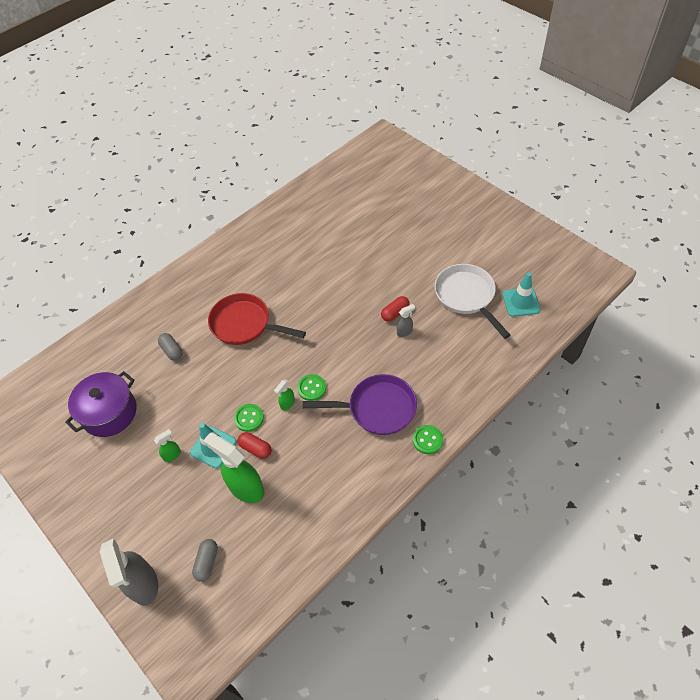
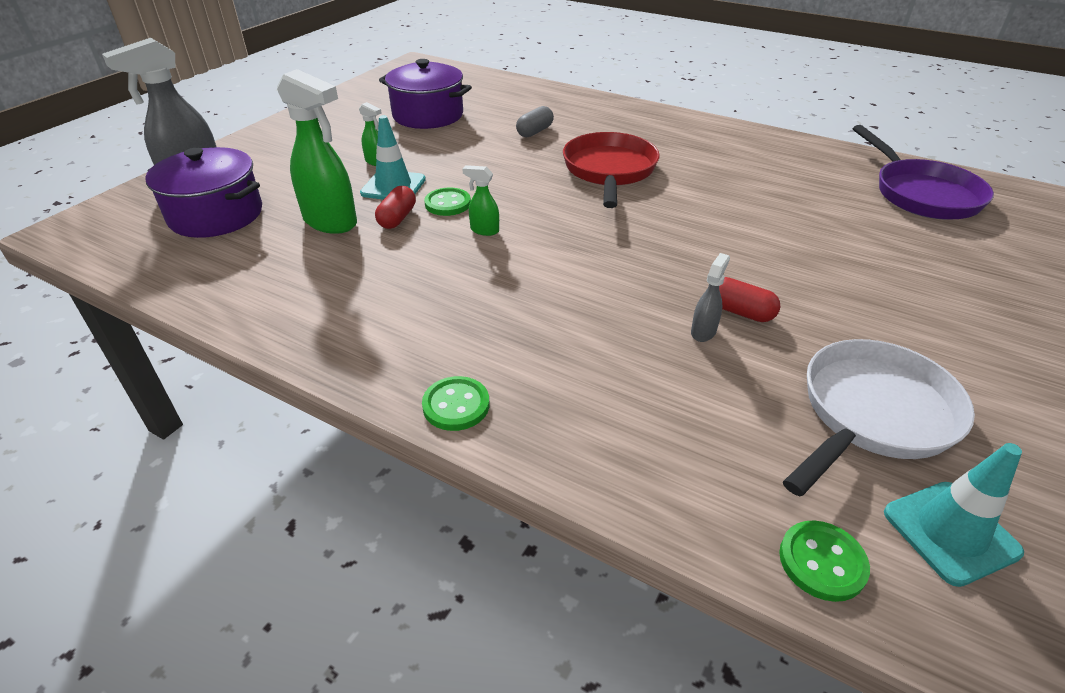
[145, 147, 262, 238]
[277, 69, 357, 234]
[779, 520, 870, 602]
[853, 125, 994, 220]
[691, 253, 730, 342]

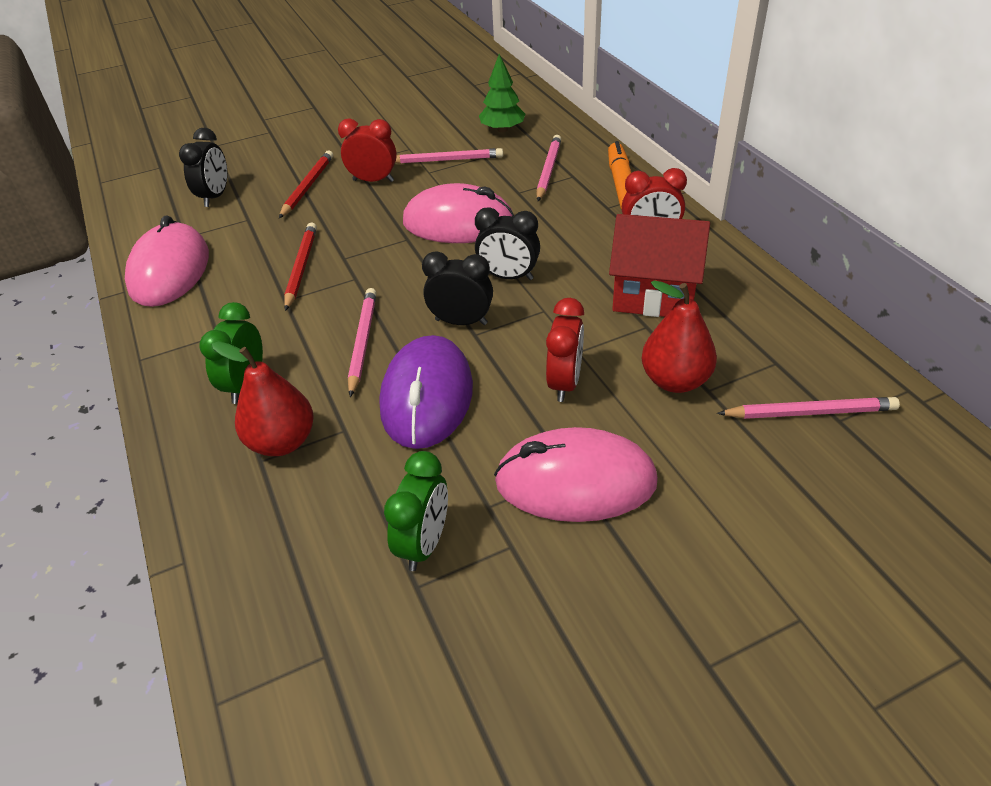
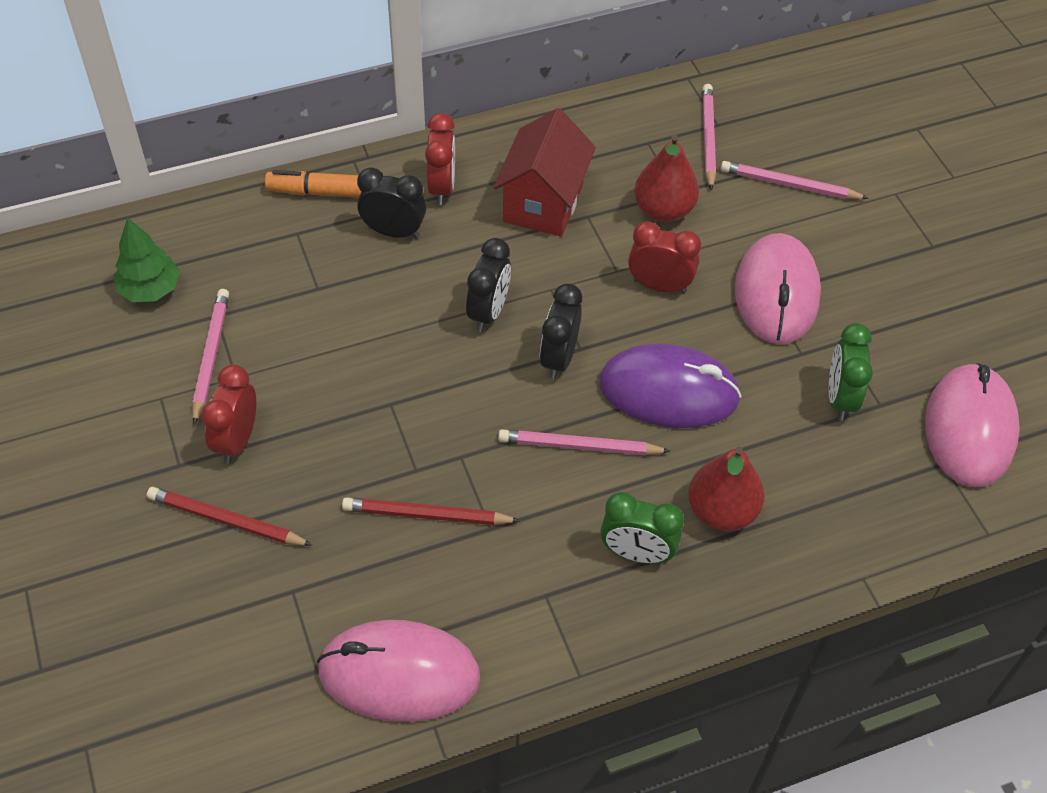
[357, 167, 426, 238]
[829, 323, 873, 421]
[925, 363, 1020, 487]
[720, 161, 869, 199]

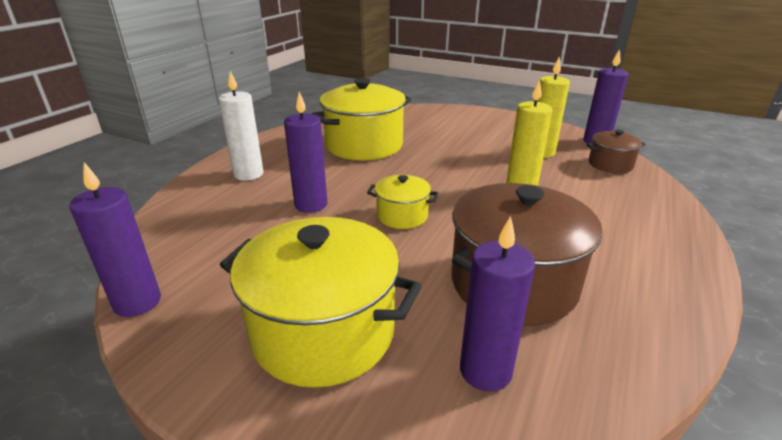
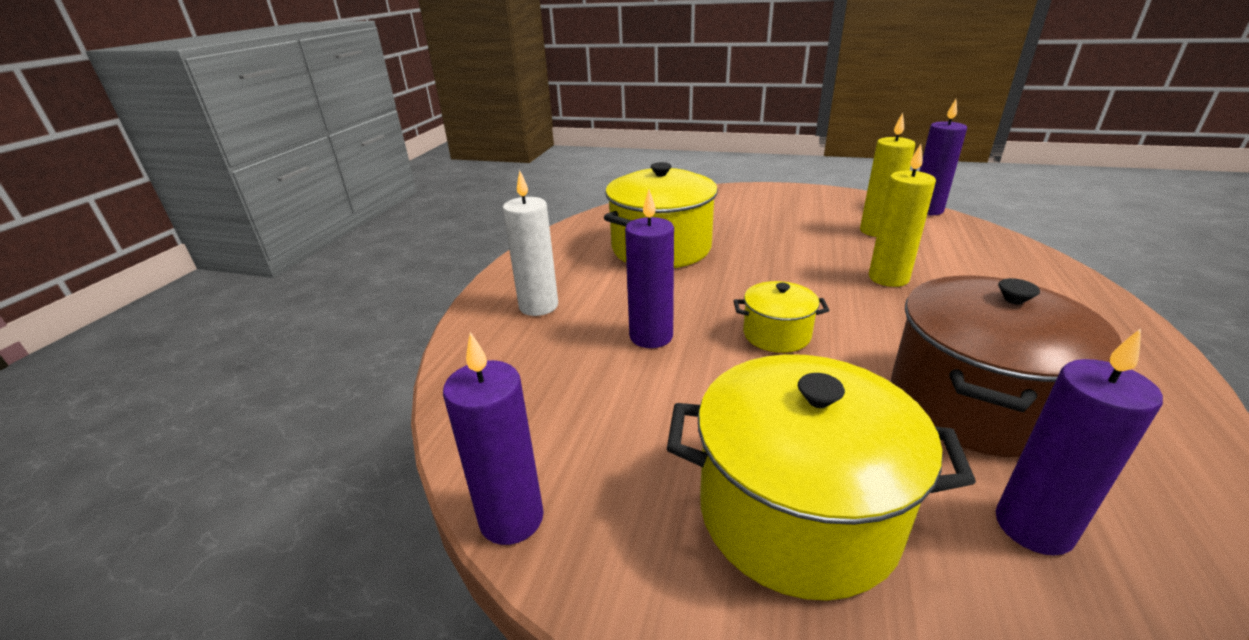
[586, 130, 646, 173] (first image)

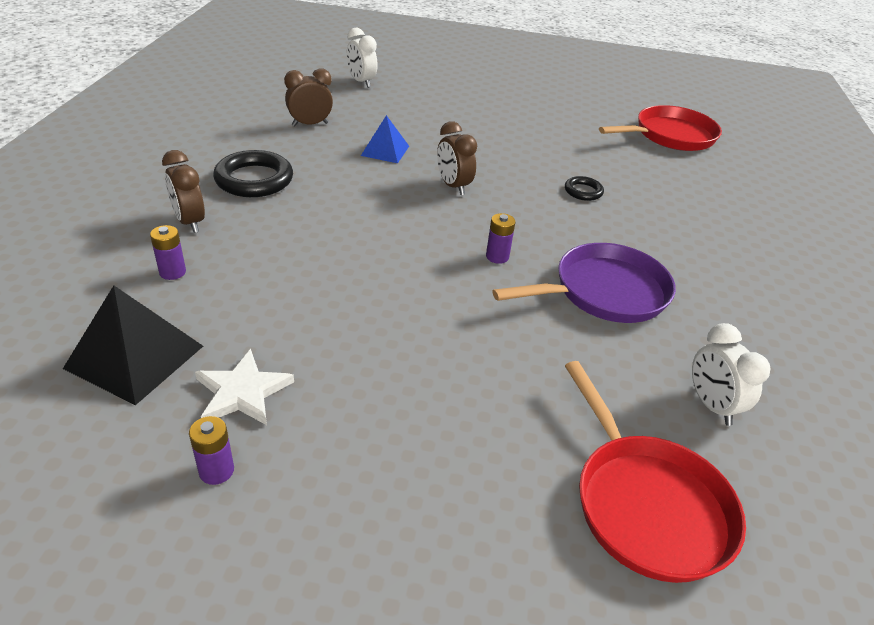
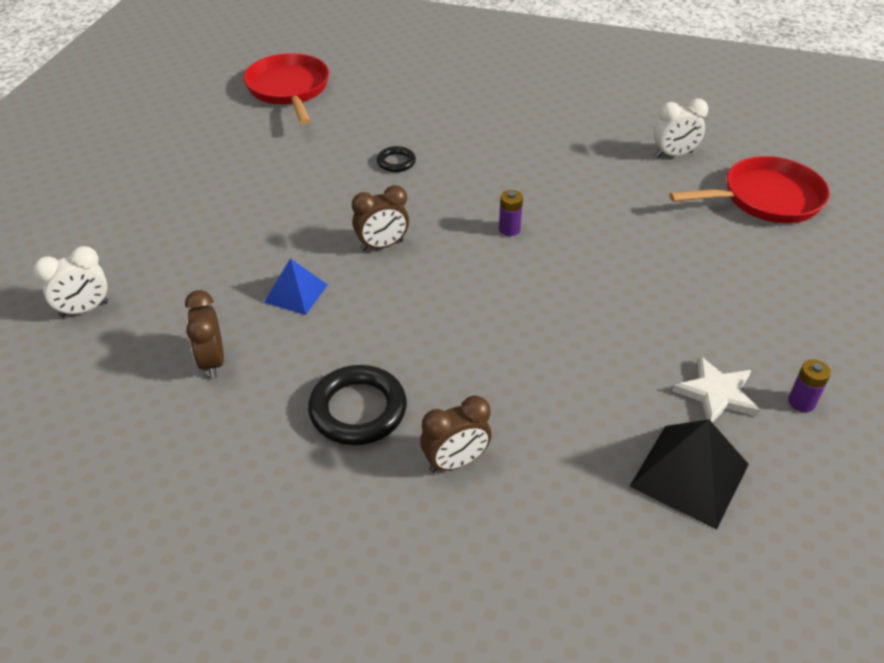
[150, 225, 186, 280] (first image)
[492, 243, 676, 323] (first image)

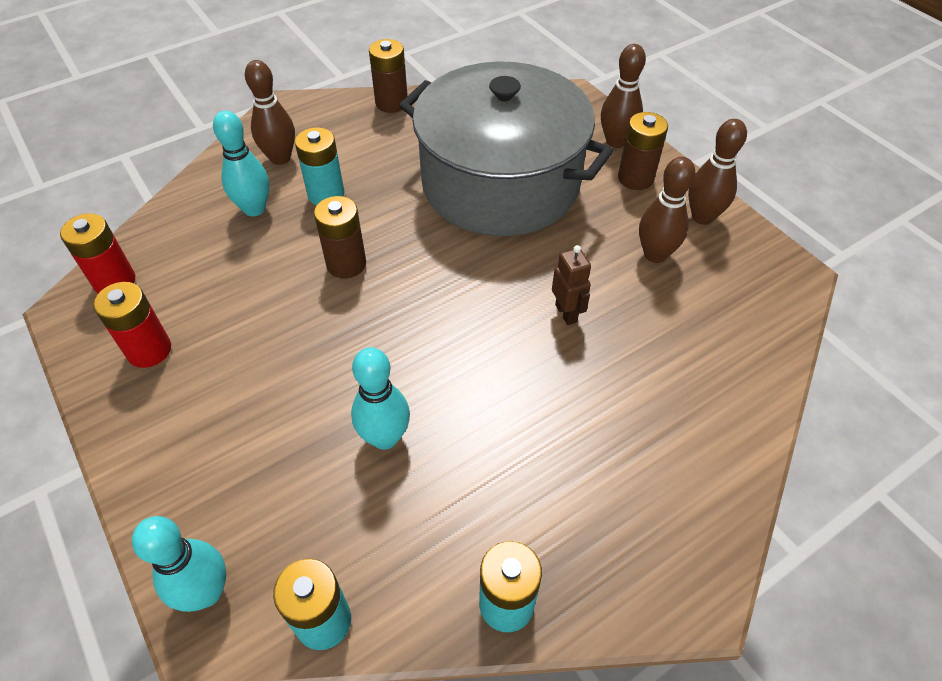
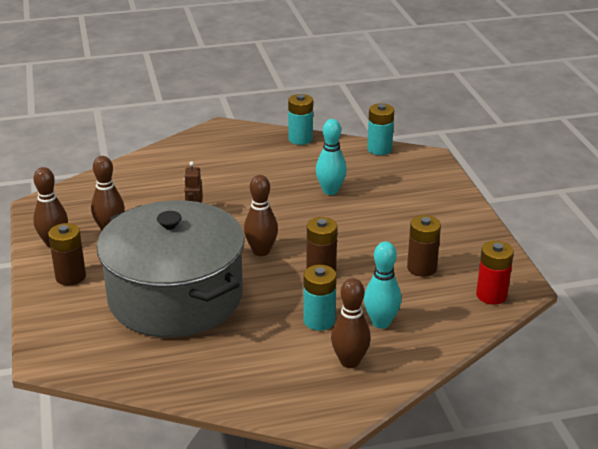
[93, 282, 171, 368] (first image)
[132, 516, 226, 612] (first image)
[407, 215, 441, 277]
[244, 175, 278, 256]

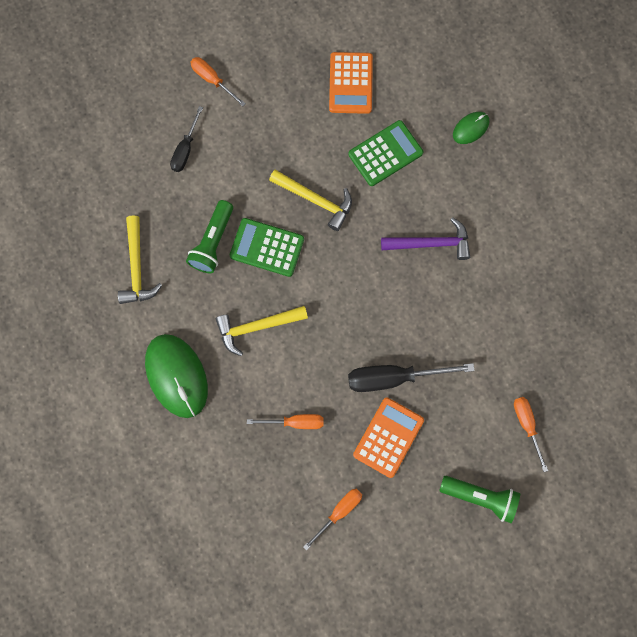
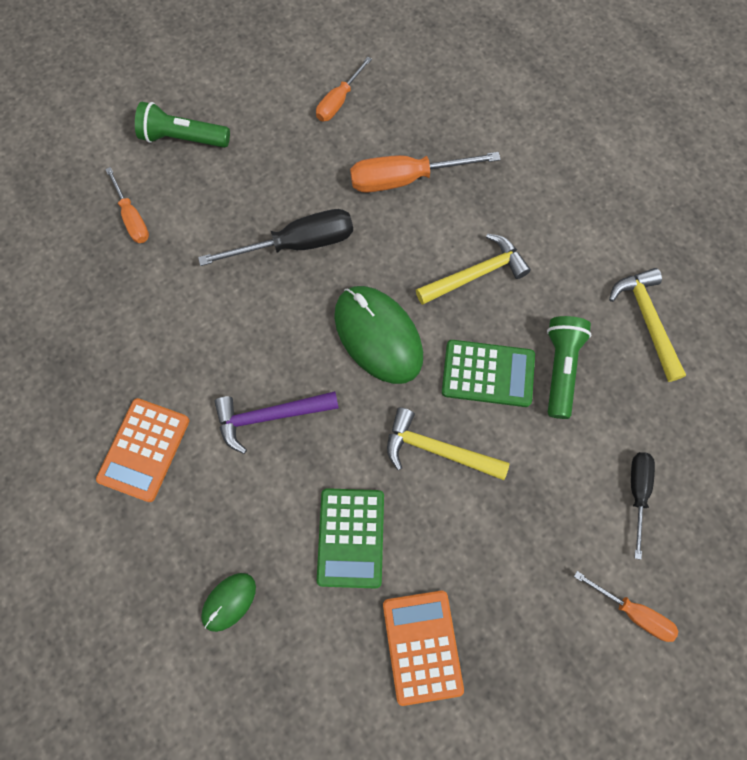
[334, 286, 423, 384]
[350, 152, 501, 193]
[317, 488, 384, 589]
[96, 398, 189, 502]

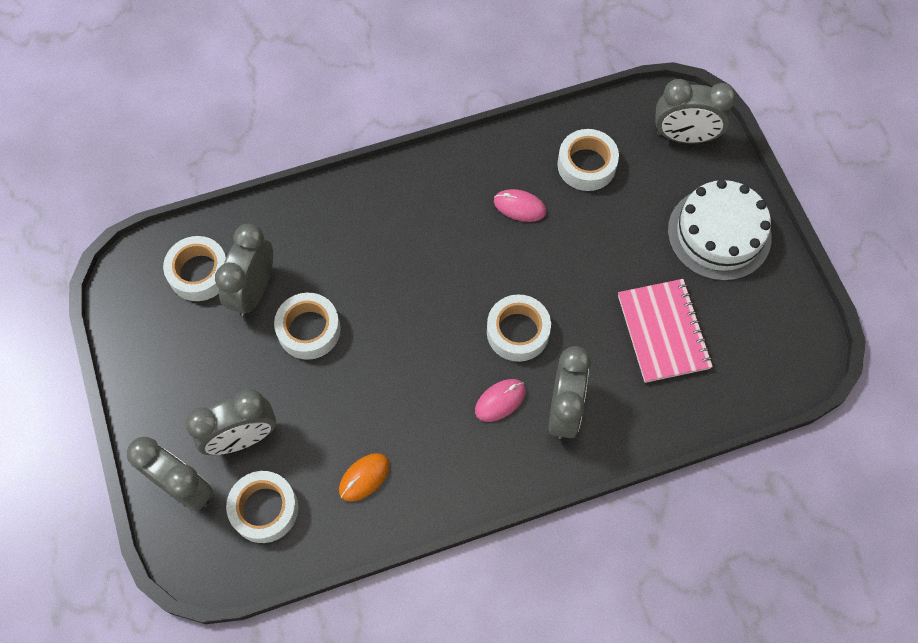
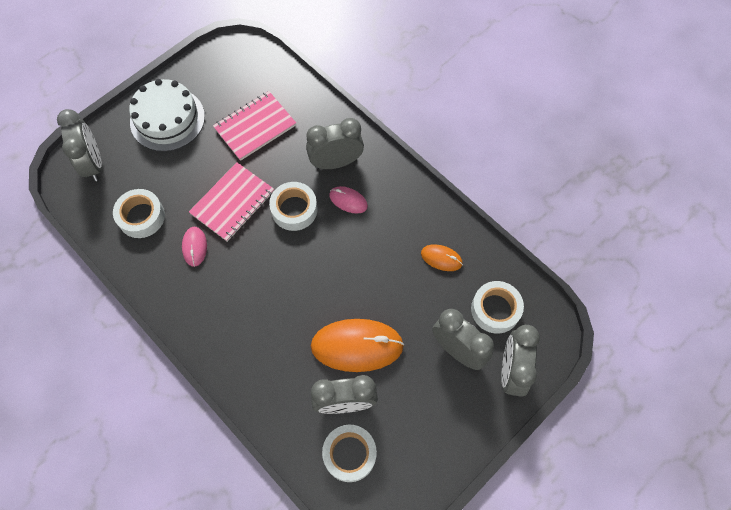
[311, 319, 404, 372]
[189, 162, 274, 242]

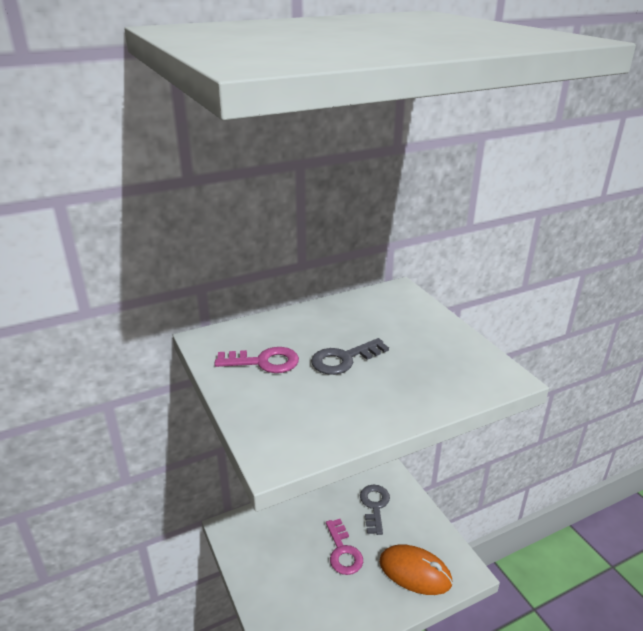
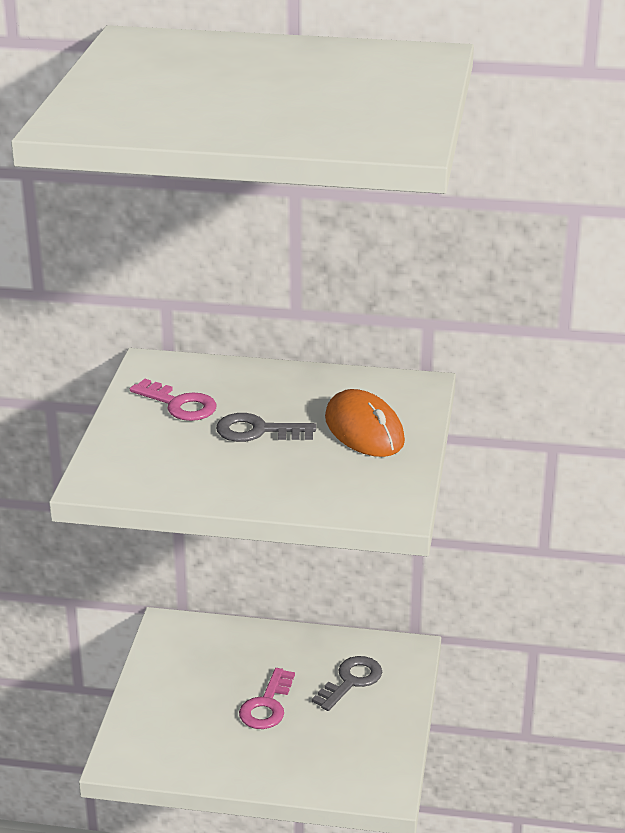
[325, 389, 405, 457]

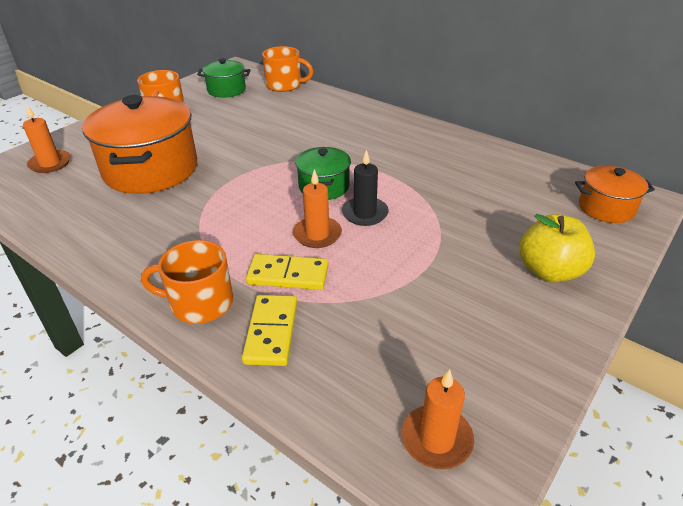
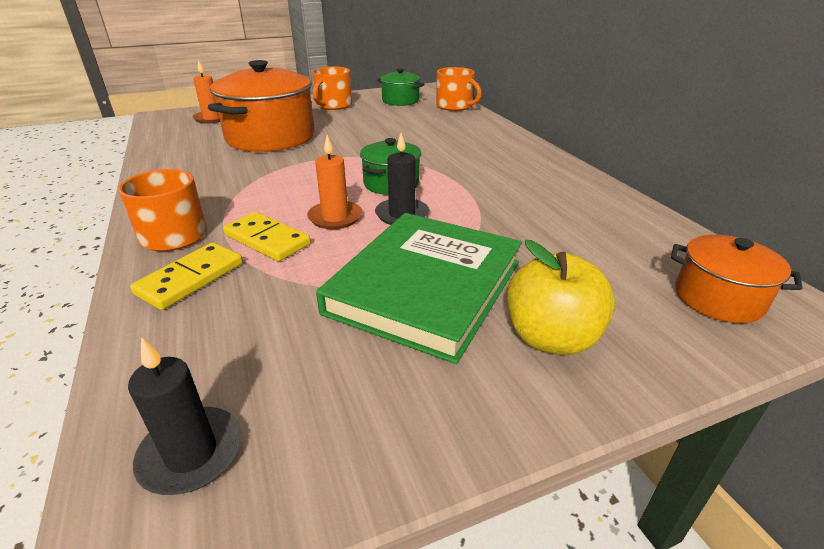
[128, 337, 242, 495]
[316, 213, 522, 364]

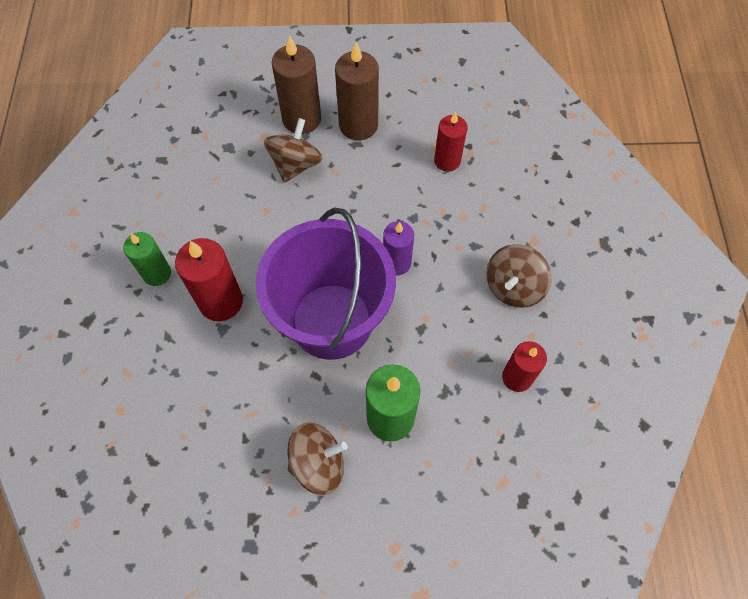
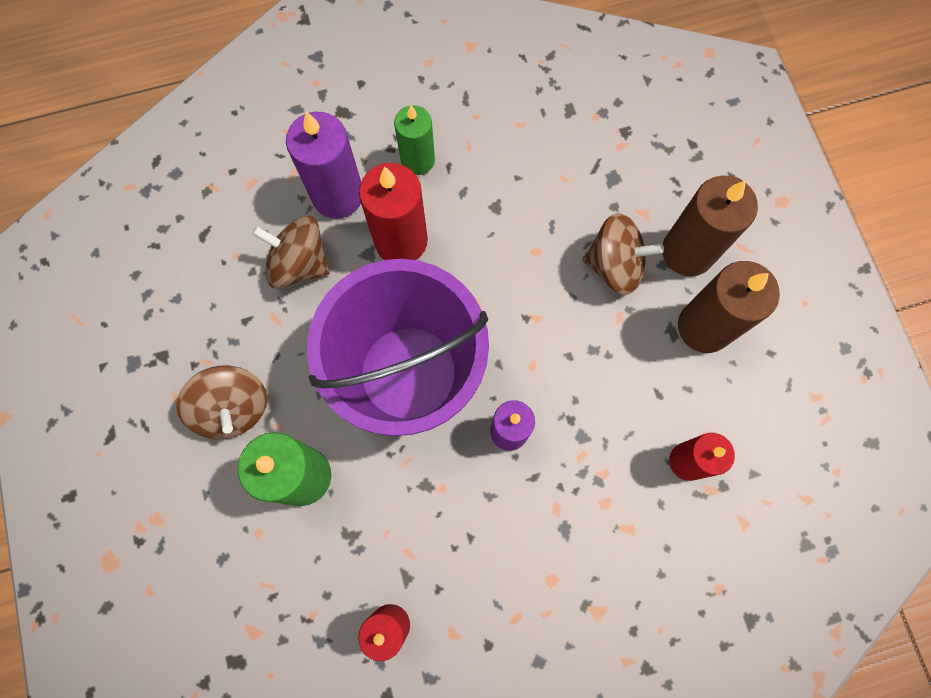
[252, 216, 330, 289]
[286, 112, 361, 218]

